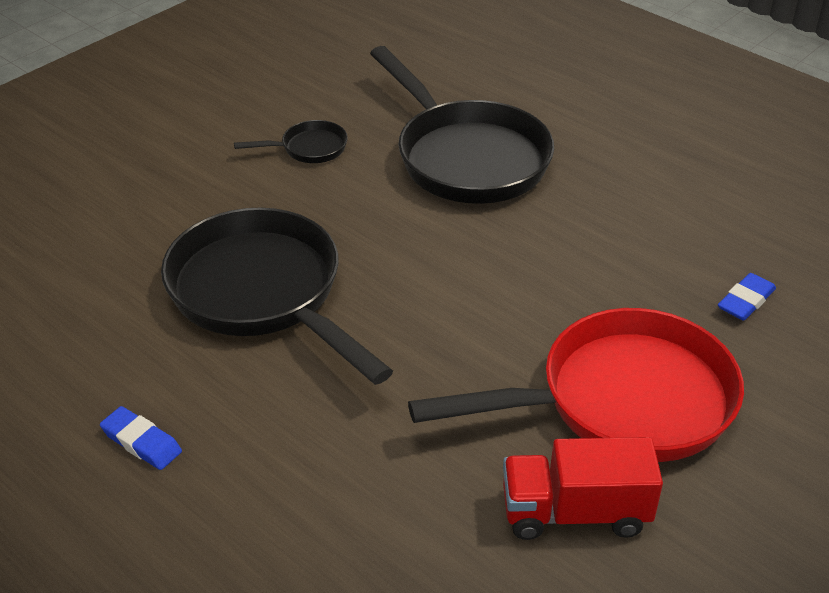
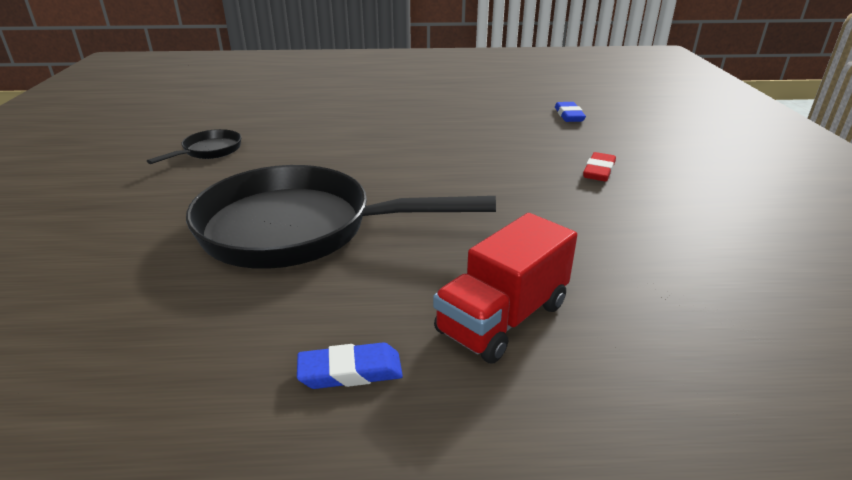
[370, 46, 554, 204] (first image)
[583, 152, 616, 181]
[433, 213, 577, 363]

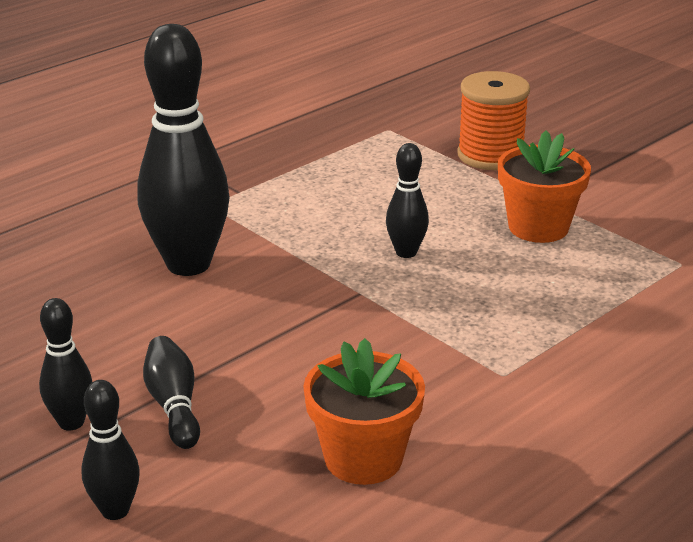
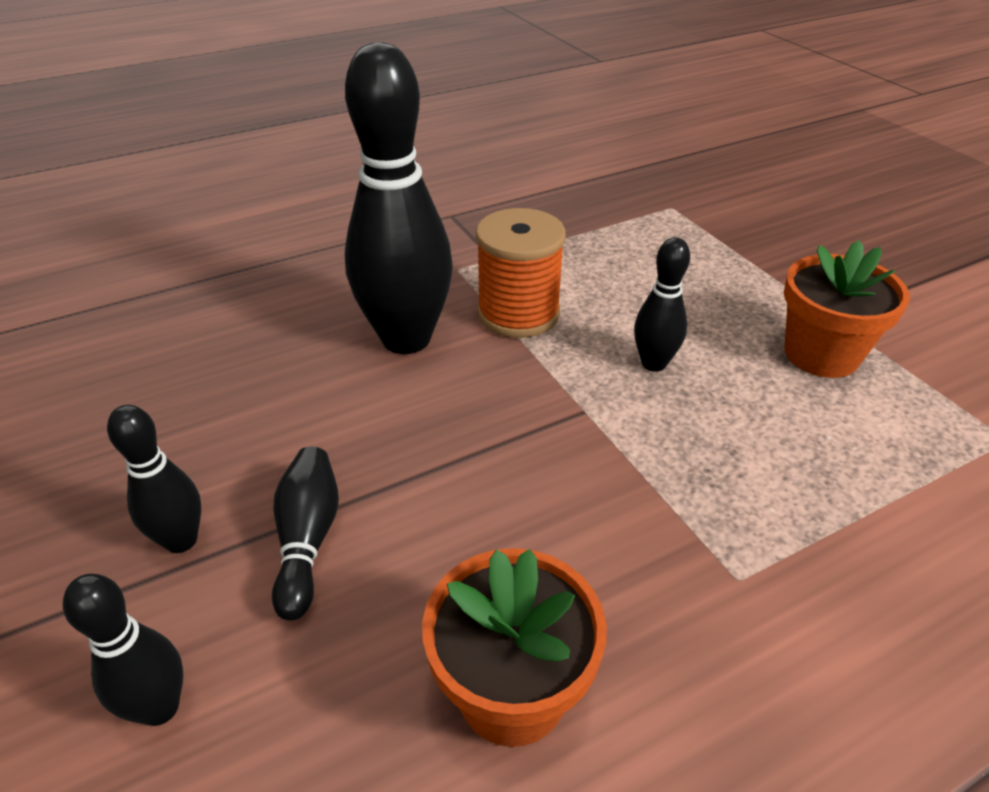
[476, 208, 566, 338]

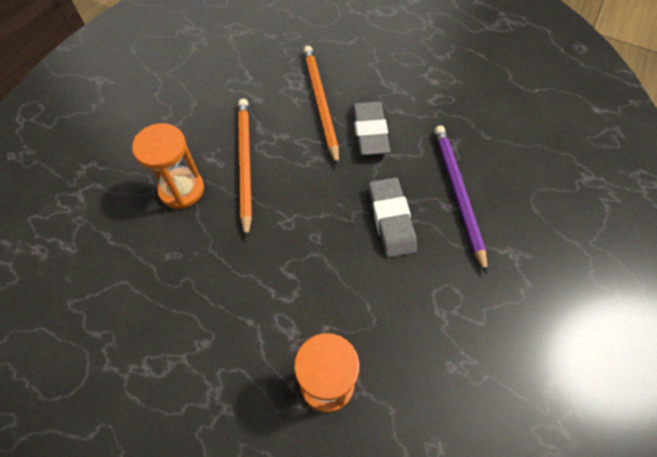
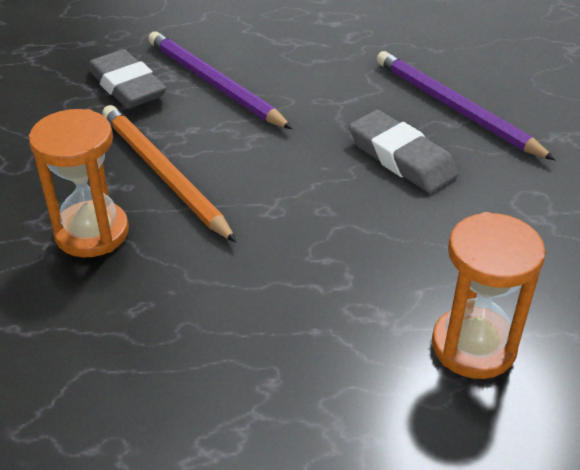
[148, 31, 292, 129]
[87, 49, 167, 109]

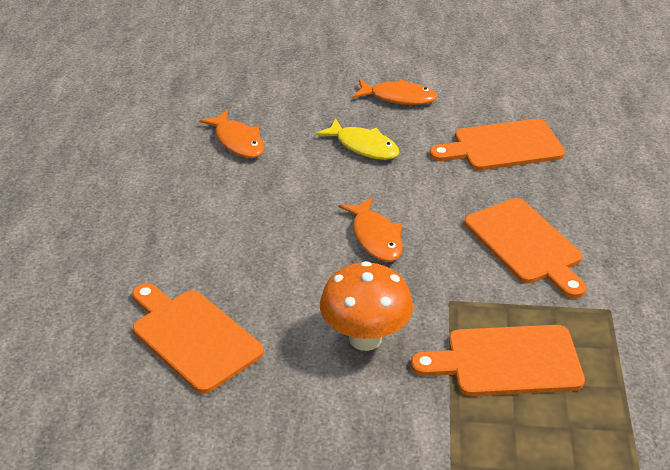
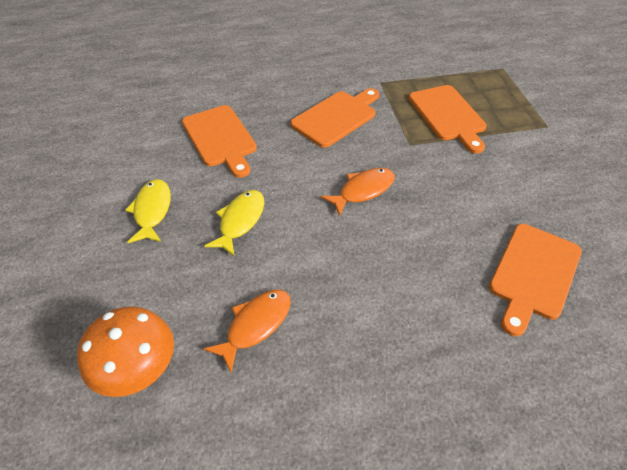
[77, 306, 174, 397]
[125, 179, 171, 243]

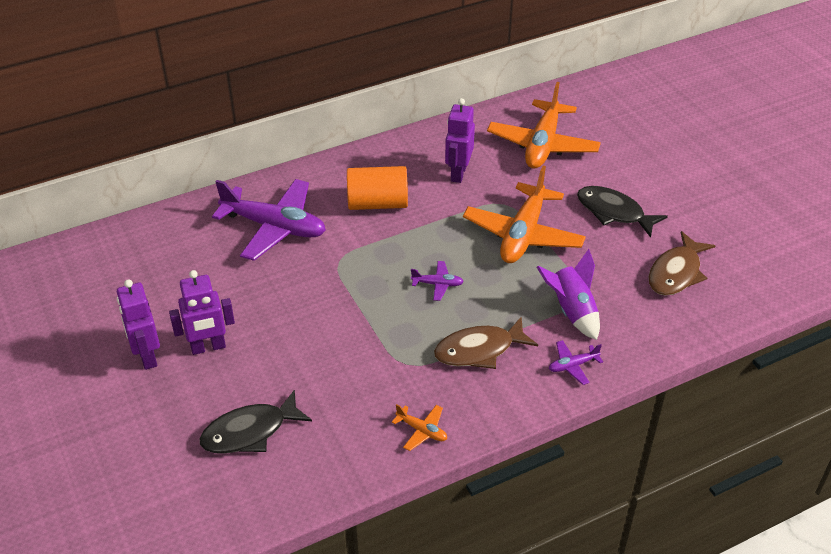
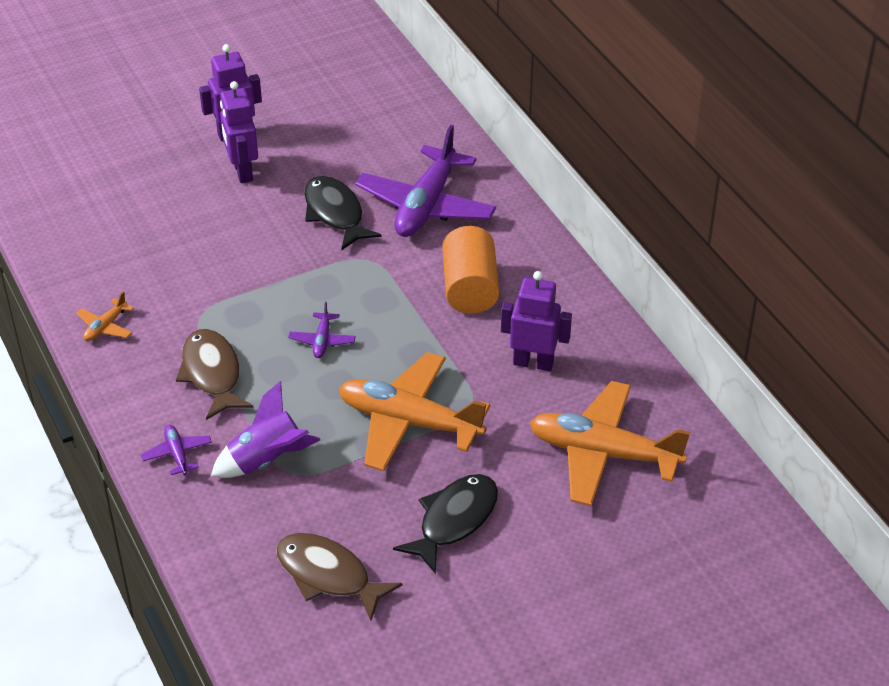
[304, 176, 381, 250]

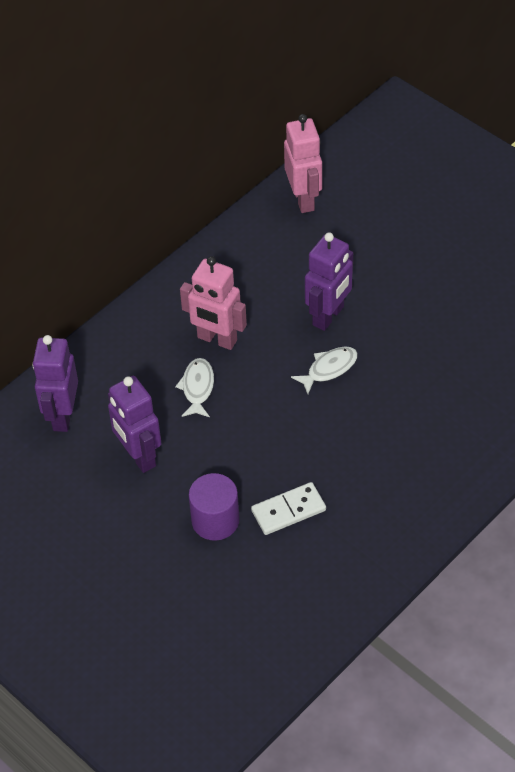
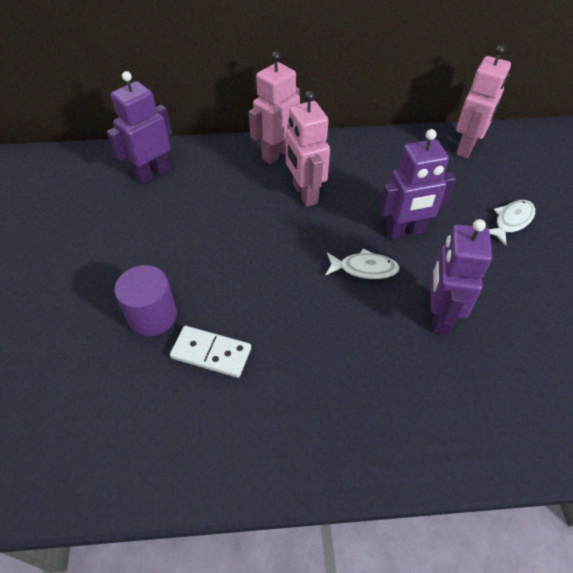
[430, 219, 492, 335]
[489, 200, 535, 246]
[249, 52, 300, 164]

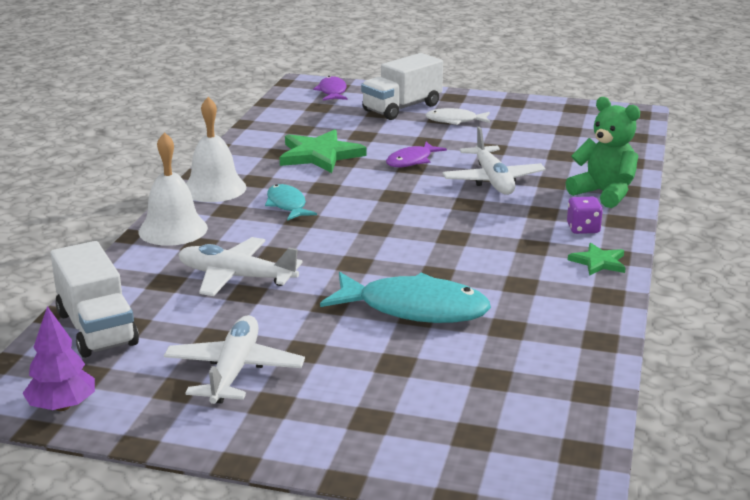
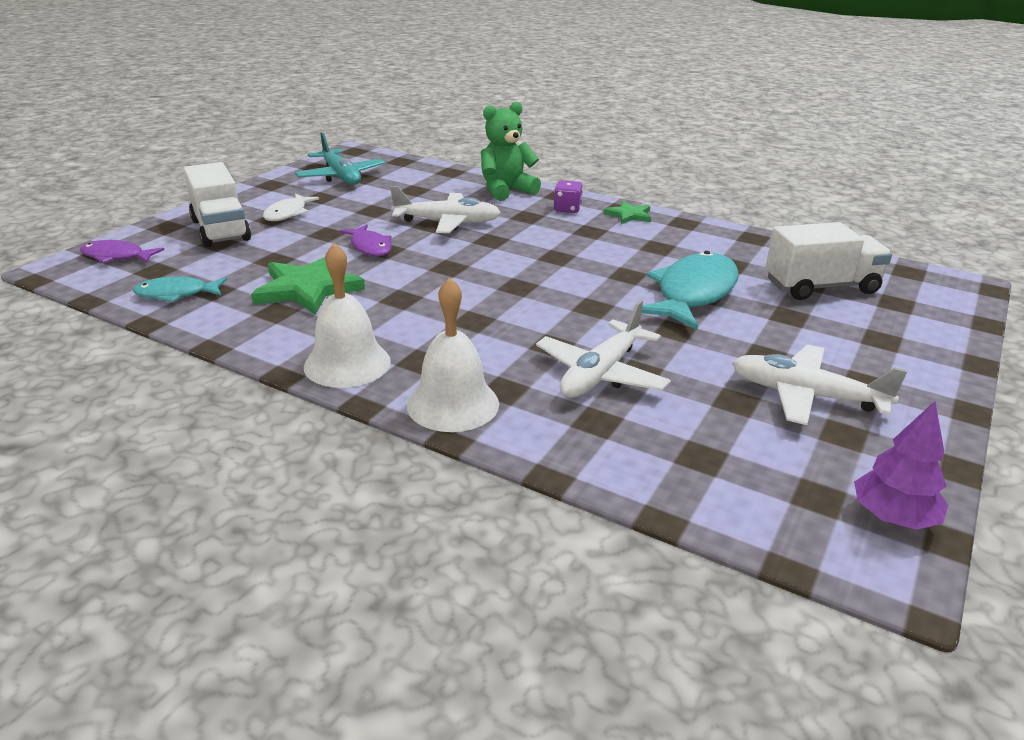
[766, 222, 892, 300]
[133, 276, 227, 302]
[295, 133, 385, 185]

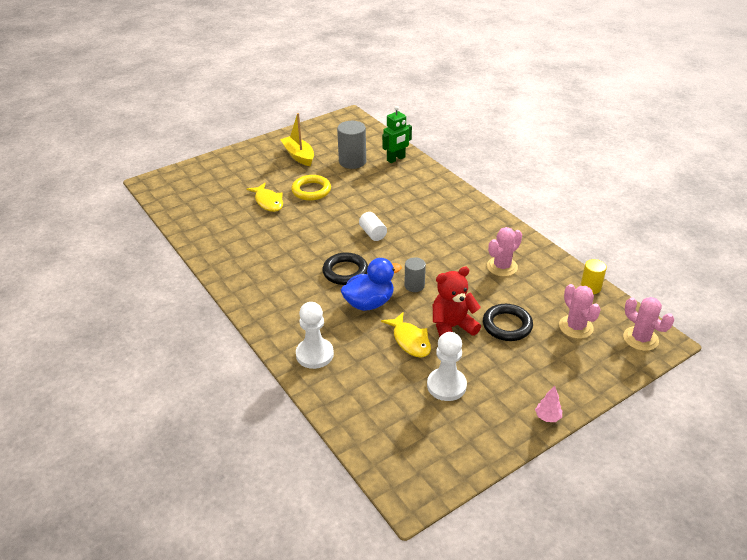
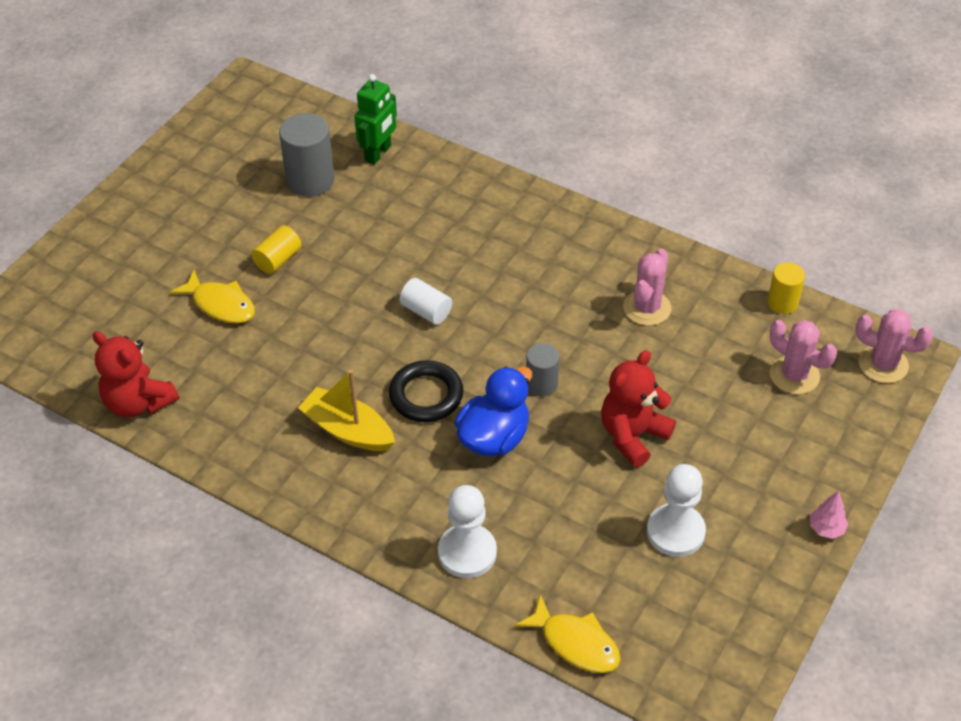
[298, 370, 395, 451]
[251, 225, 302, 274]
[515, 594, 621, 673]
[483, 304, 533, 341] (first image)
[92, 331, 179, 418]

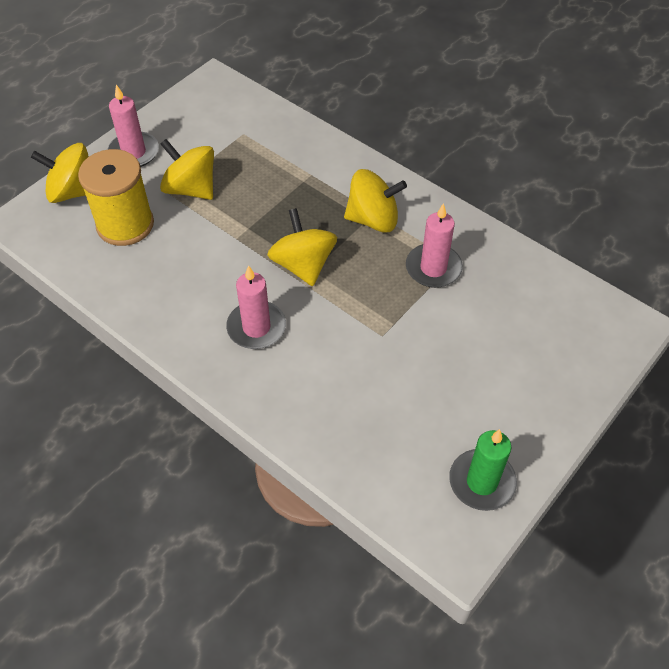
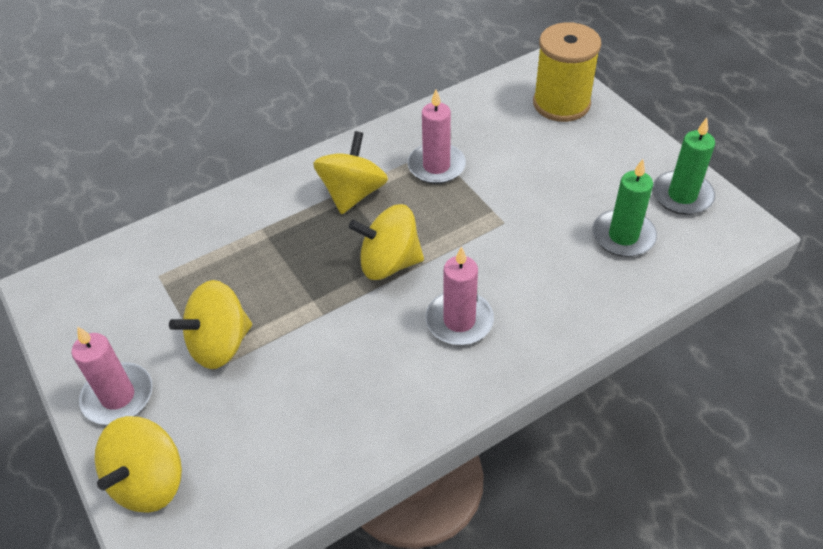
[533, 22, 601, 122]
[593, 159, 657, 257]

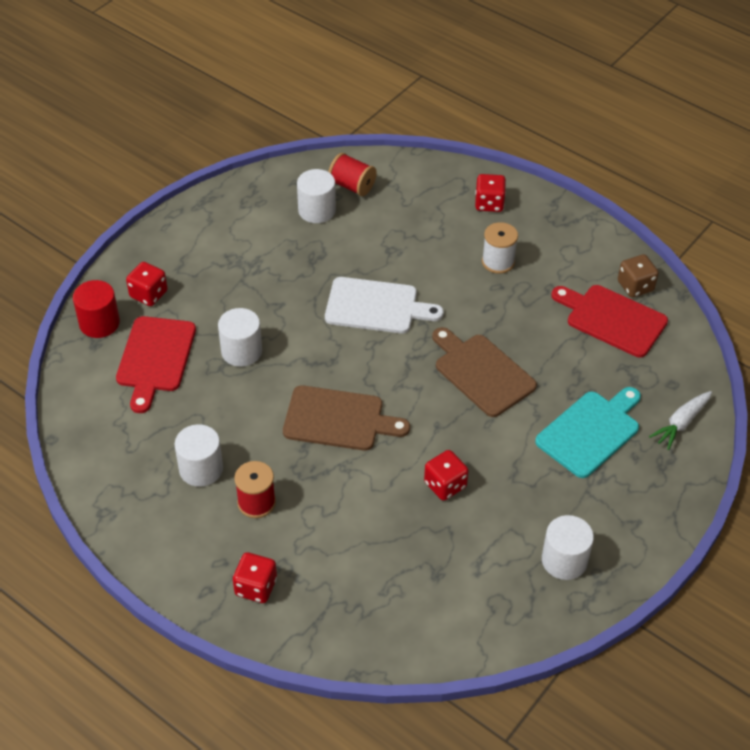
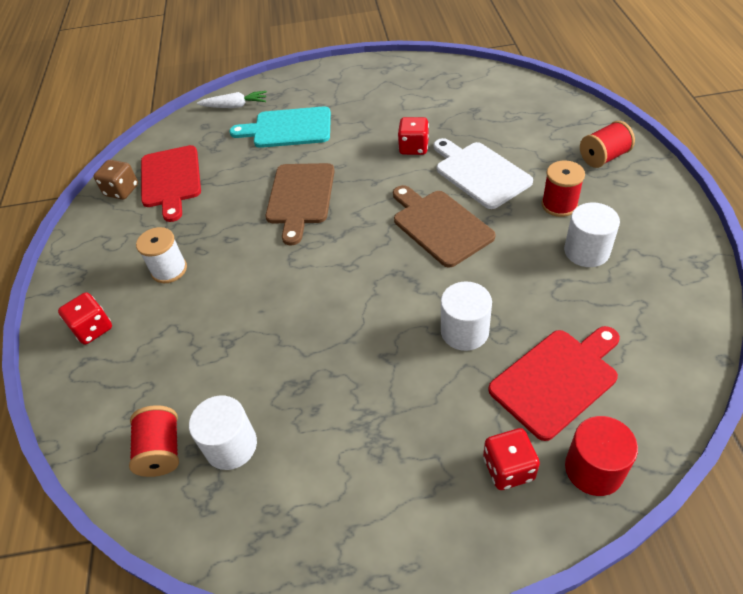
[580, 121, 635, 168]
[434, 138, 533, 209]
[542, 515, 594, 580] (first image)

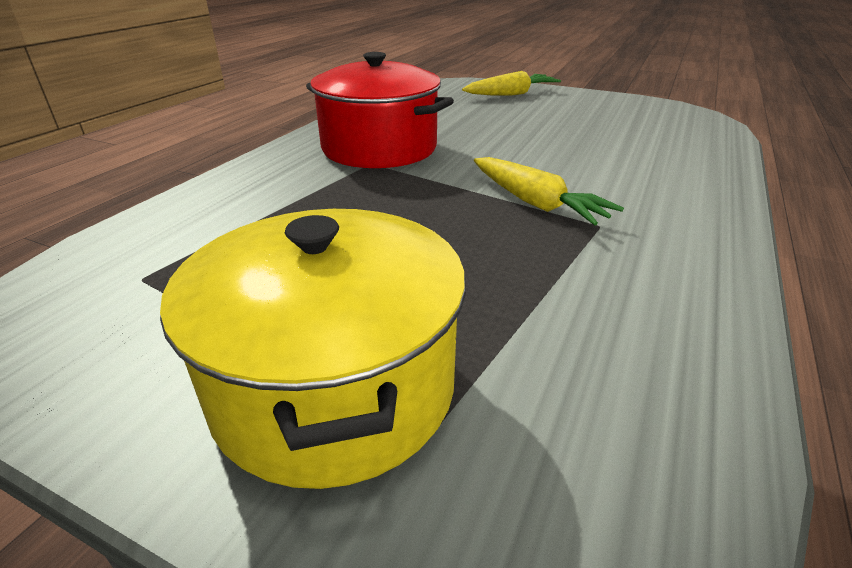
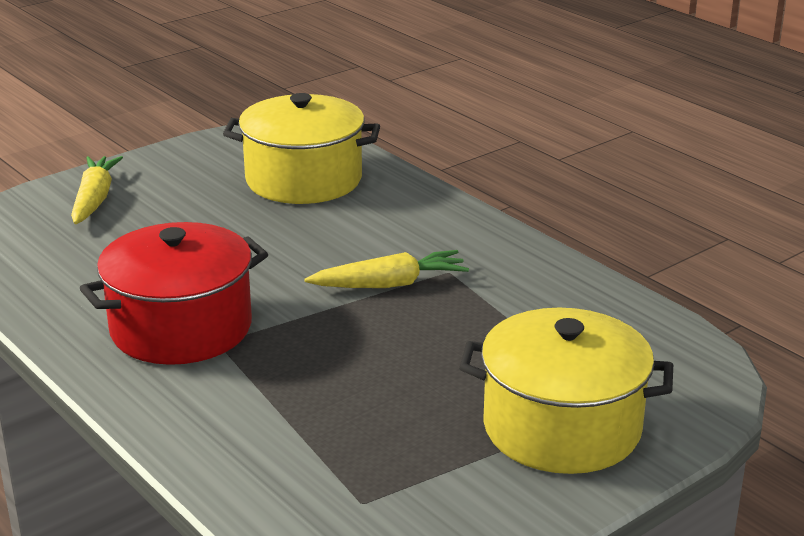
[223, 93, 380, 204]

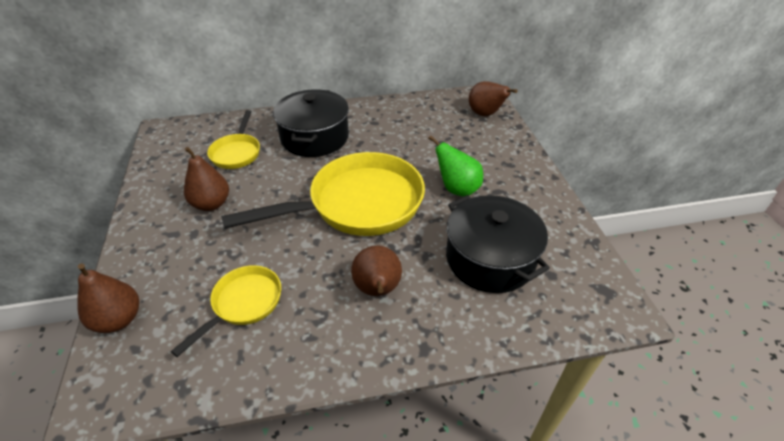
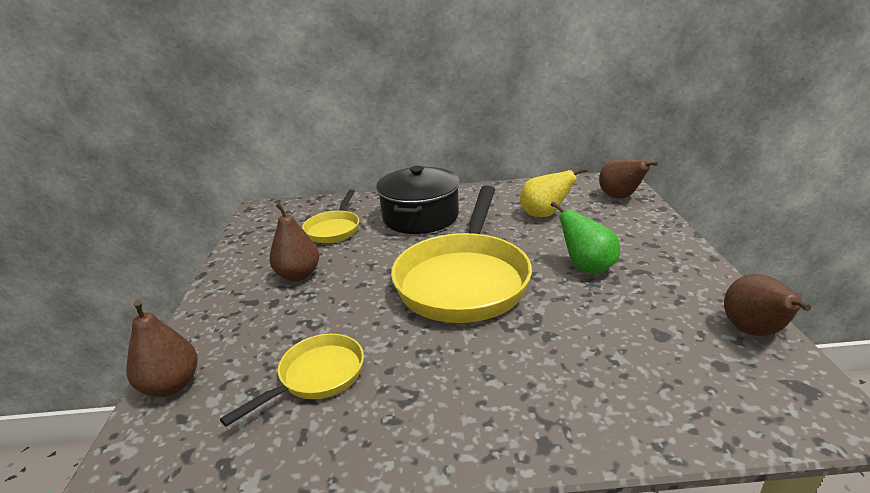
[391, 186, 532, 323]
[724, 274, 811, 336]
[446, 195, 550, 293] (first image)
[520, 168, 587, 217]

